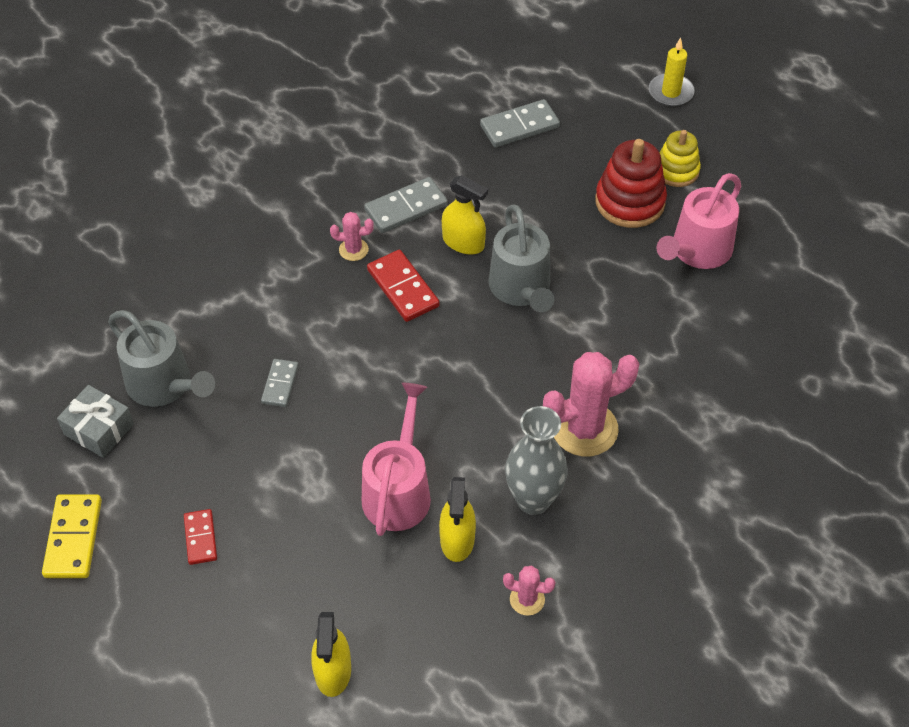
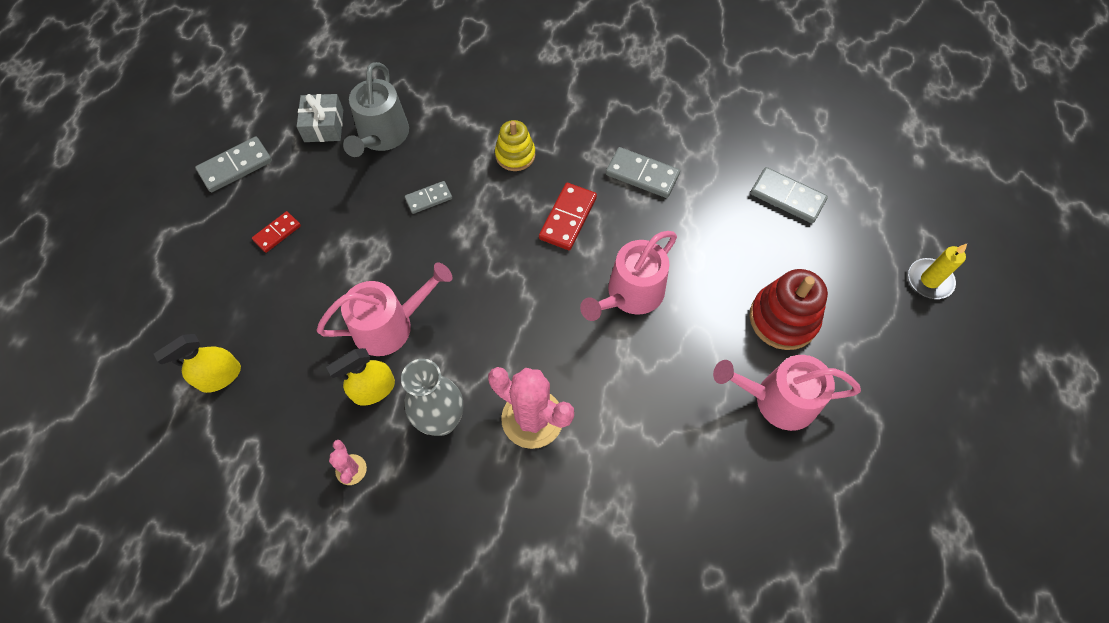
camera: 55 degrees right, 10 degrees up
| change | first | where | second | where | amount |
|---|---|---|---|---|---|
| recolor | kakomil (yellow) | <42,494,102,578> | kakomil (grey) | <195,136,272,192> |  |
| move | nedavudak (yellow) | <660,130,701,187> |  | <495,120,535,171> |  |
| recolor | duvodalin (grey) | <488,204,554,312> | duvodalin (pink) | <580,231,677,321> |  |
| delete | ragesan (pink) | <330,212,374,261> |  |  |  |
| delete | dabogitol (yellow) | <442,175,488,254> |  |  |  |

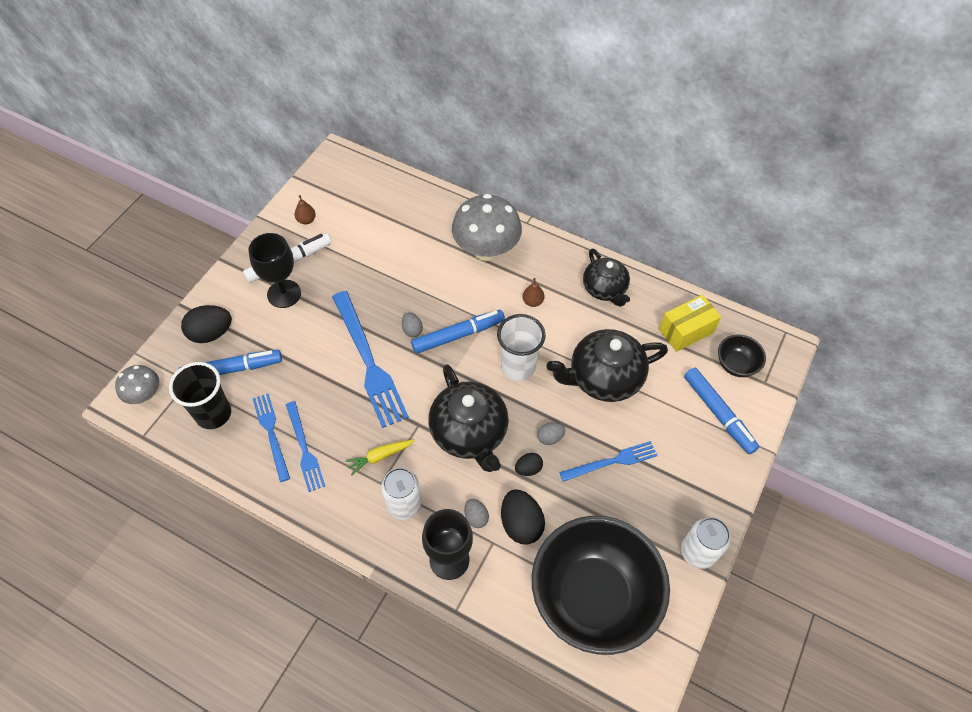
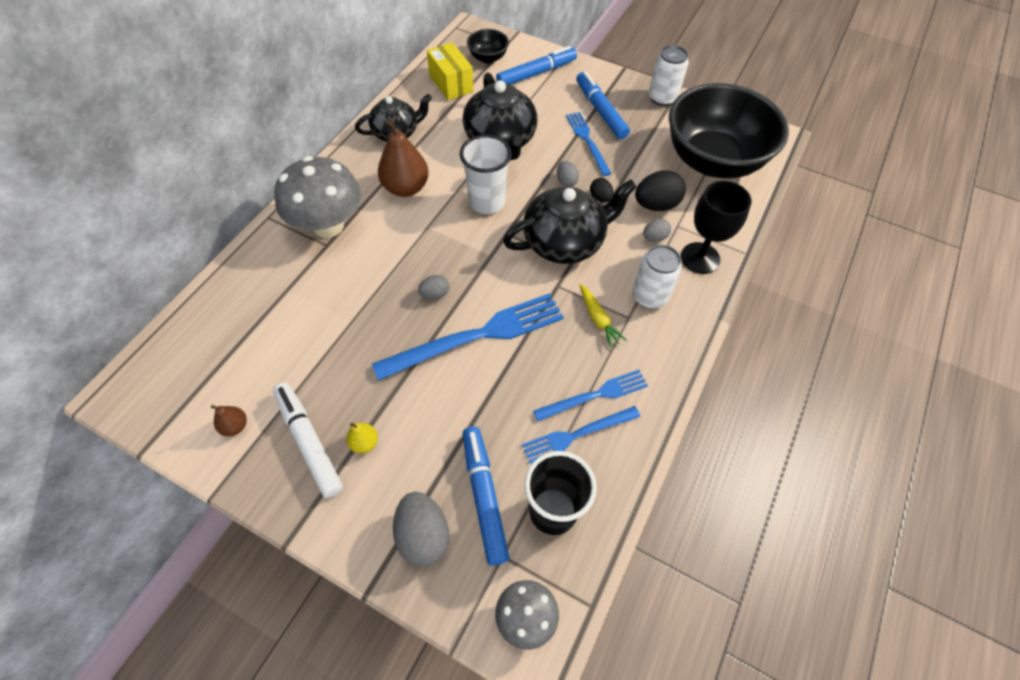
camera: 90 degrees left, 0 degrees up
| change | first | where | second | where | amount |
|---|---|---|---|---|---|
| replace | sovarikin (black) | <249,233,301,308> | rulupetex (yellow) | <346,423,378,453> |  |
| resize | rulupetex (brown) | <523,278,544,307> |  | <378,120,429,197> | x2.07 |
| recolor | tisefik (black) | <181,305,232,343> | tisefik (grey) | <393,492,449,567> |  |
| move | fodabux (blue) | <411,310,505,354> |  | <576,72,630,139> |  |

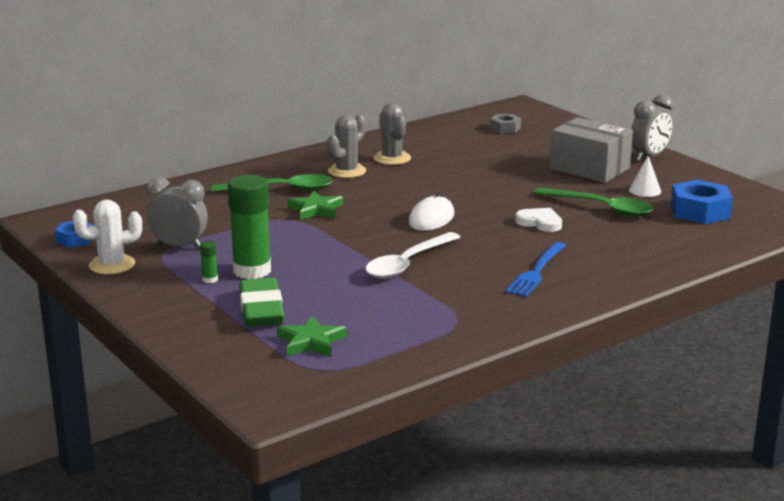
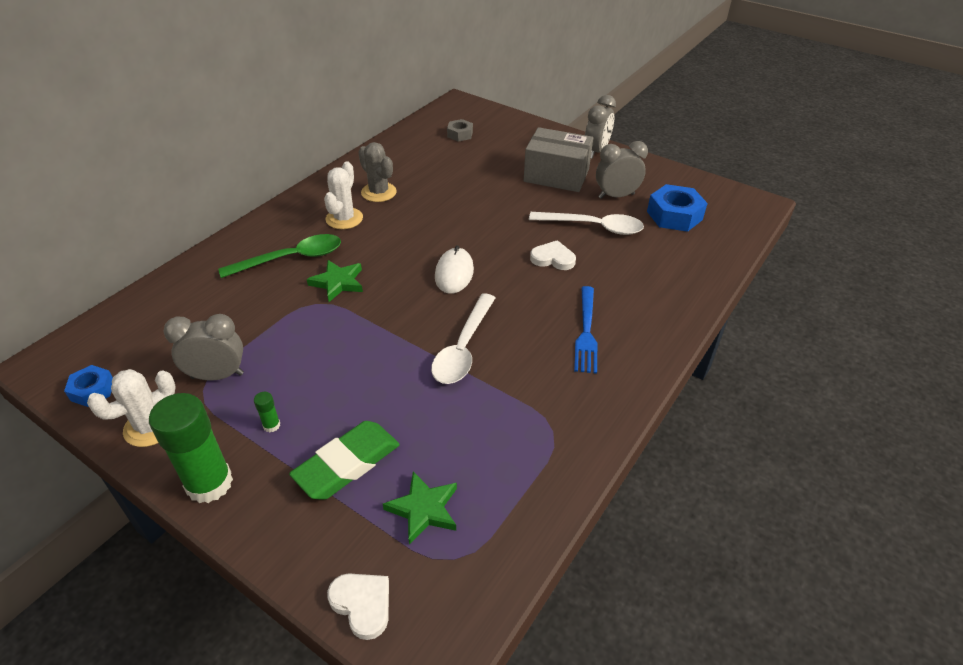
camera: 20 degrees left, 20 degrees up
| change | first | where | second | where | amount |
|---|---|---|---|---|---|
| move | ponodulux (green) | <228,175,271,279> |  | <149,393,233,503> |  |
| rotate | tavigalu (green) | <239,277,284,326> |  | <289,421,400,500> | 75 degrees clockwise |
| recolor | ragesan (grey) | <327,114,366,178> | ragesan (white) | <324,161,363,229> |  |
| insert |  |  | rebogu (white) | <327,574,389,640> |  |
| recolor | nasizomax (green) | <533,188,653,216> | nasizomax (white) | <529,212,644,235> |  |
| replace | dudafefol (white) | <629,156,661,197> | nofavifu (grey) | <596,141,648,199> |  |

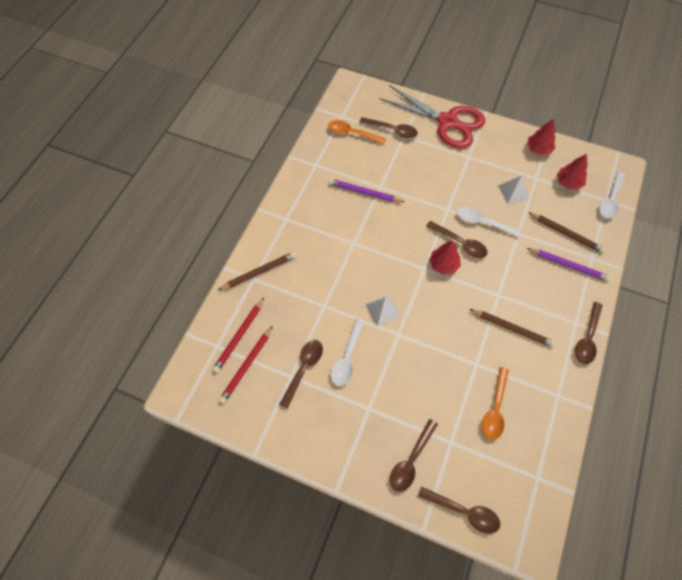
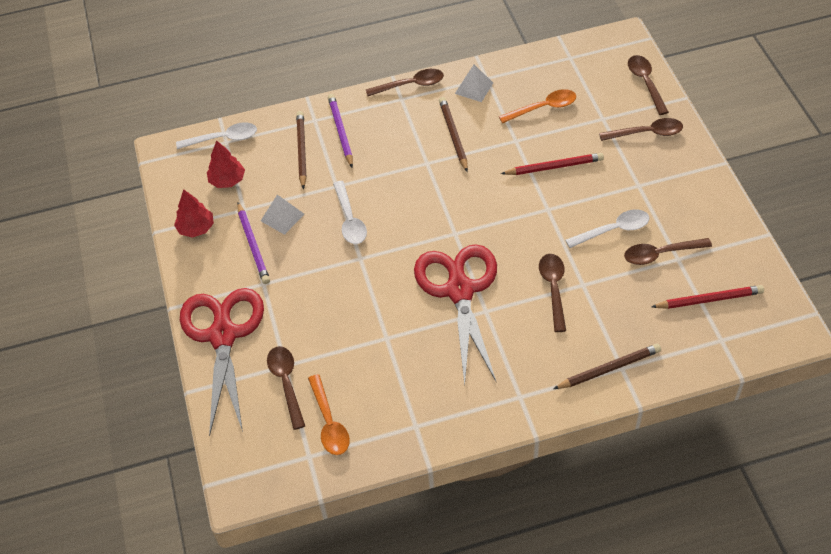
camera: 125 degrees left, 10 degrees down
| change | first | where | second | where | amount |
|---|---|---|---|---|---|
| move | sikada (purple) | <329,179,404,202> |  | <237,202,270,284> |  |
| insert |  |  | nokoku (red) | <414,244,497,385> |  |
| move | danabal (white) | <366,295,400,326> |  | <455,65,493,102> |  |
| move | sikada (red) | <212,298,264,373> |  | <501,153,604,175> |  |
| move | nasizomax (brown) | <426,221,487,258> |  | <539,254,566,332> |  |
| rotate | sikada (brown) | <218,252,296,290> |  | <553,344,661,389> | 135 degrees clockwise |
| delete | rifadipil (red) | <429,240,461,275> |  |  |  |

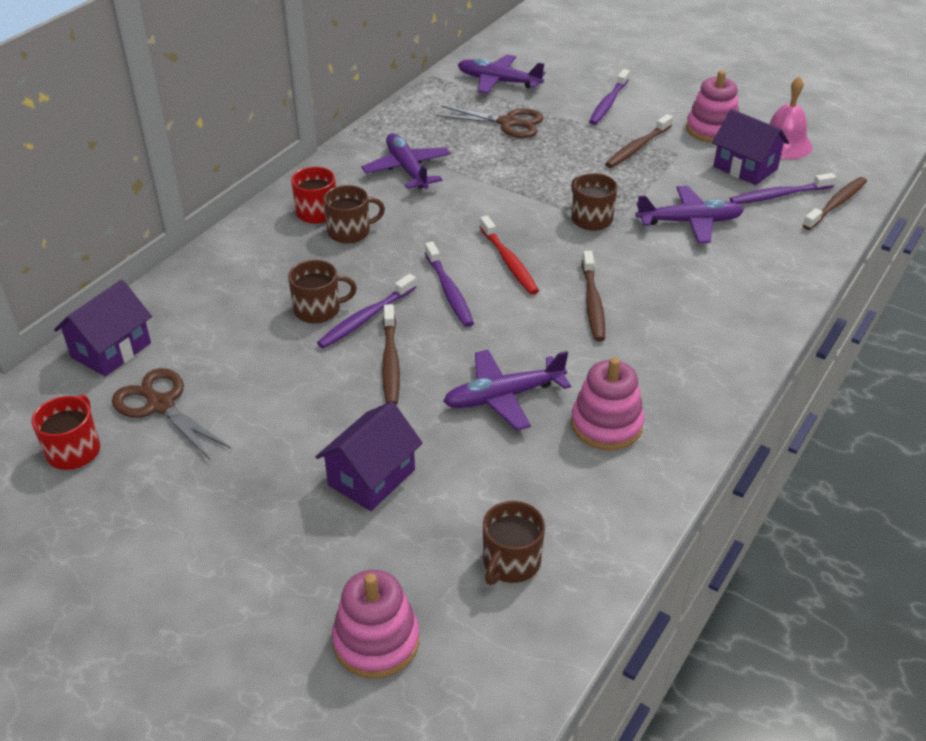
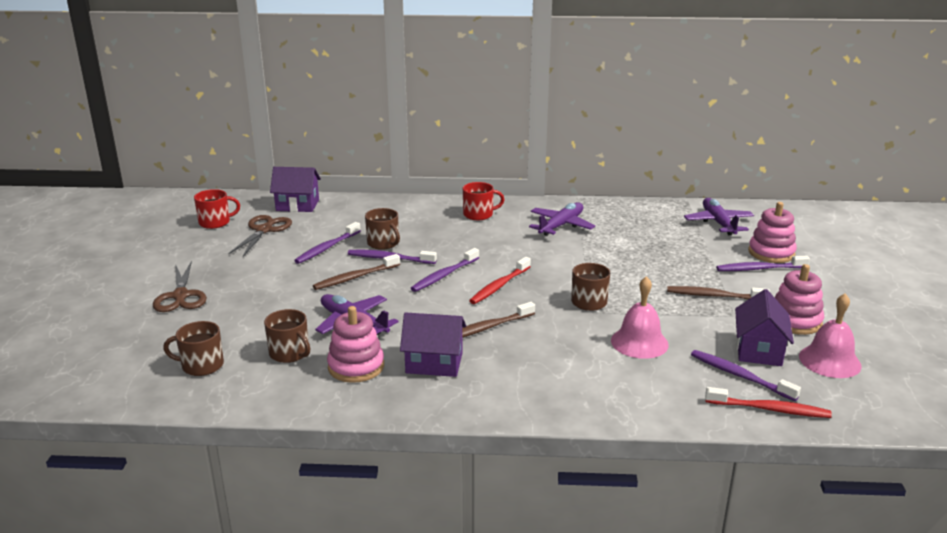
camera: 60 degrees right, 15 degrees down
| change | first | where | second | where | amount |
|---|---|---|---|---|---|
| move | nokoku (brown) | <436,105,544,138> |  | <153,261,207,312> |  |
| move | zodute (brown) | <323,185,385,244> |  | <264,309,310,363> |  |
| insert |  |  | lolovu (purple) | <294,222,361,264> |  |
| move | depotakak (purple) | <316,401,423,511> |  | <400,312,466,377> |  |
| replace | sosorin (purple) | <636,186,744,243> | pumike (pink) | <611,276,669,359> |  |
| recolor | lolovu (brown) | <803,177,867,230> | lolovu (red) | <705,387,832,418> |  |
| move | nedavudak (pink) | <332,570,420,679> |  | <748,202,797,263> |  |

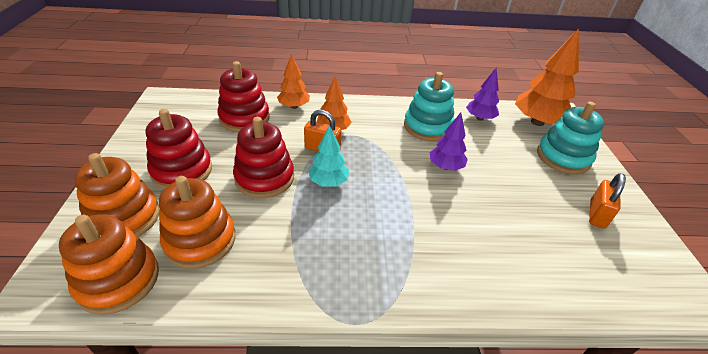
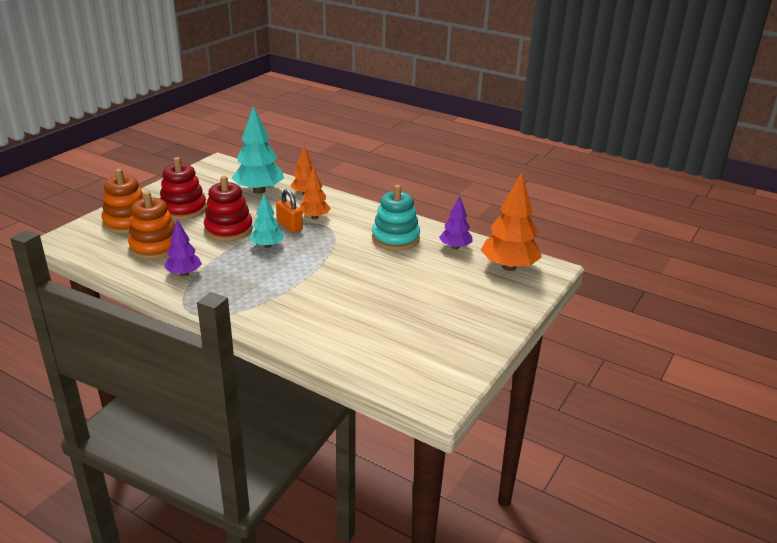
camera: 35 degrees right, 10 degrees down
| change | first | where | second | where | amount |
|---|---|---|---|---|---|
| move | rifadipil (purple) | <429,113,468,171> |  | <164,220,202,276> |  |
| replace | nedavudak (red) | <217,61,270,132> | rifadipil (turquoise) | <232,106,284,194> |  |
| delete | nedavudak (orange) | <59,214,159,315> |  |  |  |
| delete | nedavudak (turquoise) | <537,102,604,174> |  |  |  |
| delete | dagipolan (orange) | <589,173,626,229> |  |  |  |

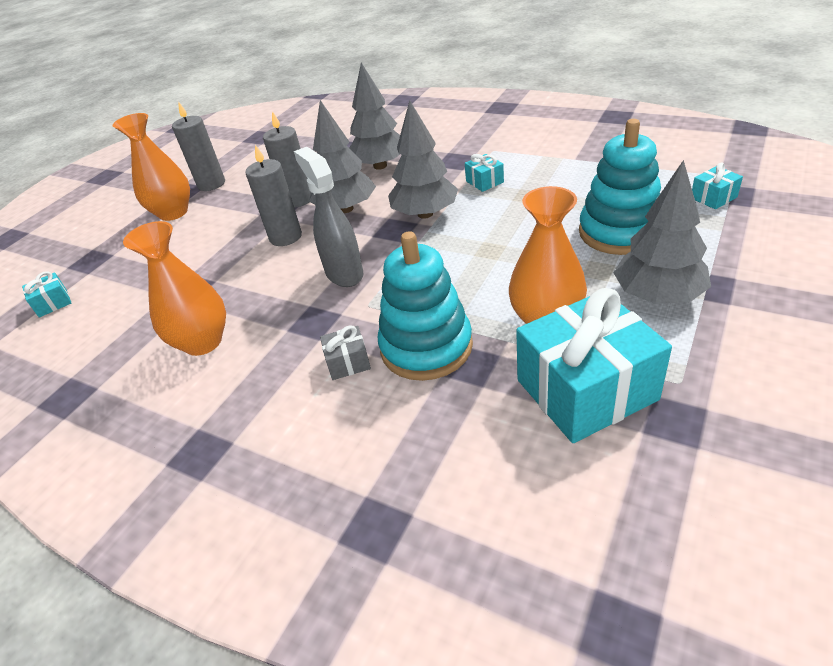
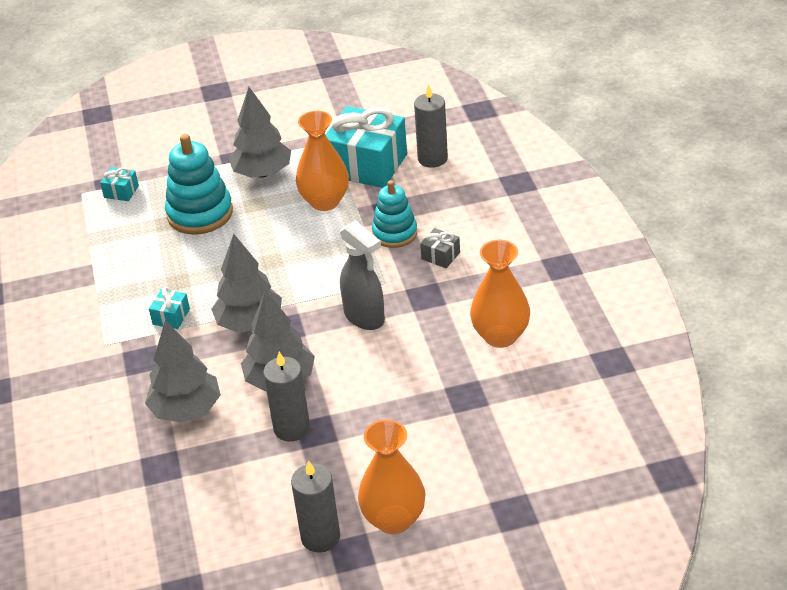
camera: 135 degrees left, 0 degrees up
| change | first | where | second | where | amount |
|---|---|---|---|---|---|
| rotate | dabogitol (grey) | <294,147,363,287> |  | <340,220,385,330> | 60 degrees counterclockwise |
| resize | nedavudak (turquoise) | <378,231,473,381> |  | <372,180,417,248> | x0.66 |
| move | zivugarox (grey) | <245,145,302,246> |  | <414,84,448,168> |  |
| delete | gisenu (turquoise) | <22,271,71,317> |  |  |  |

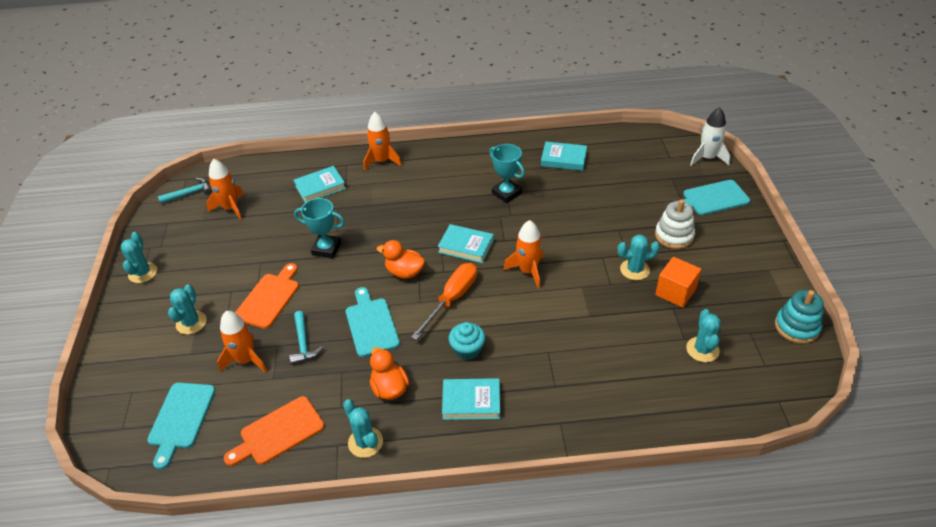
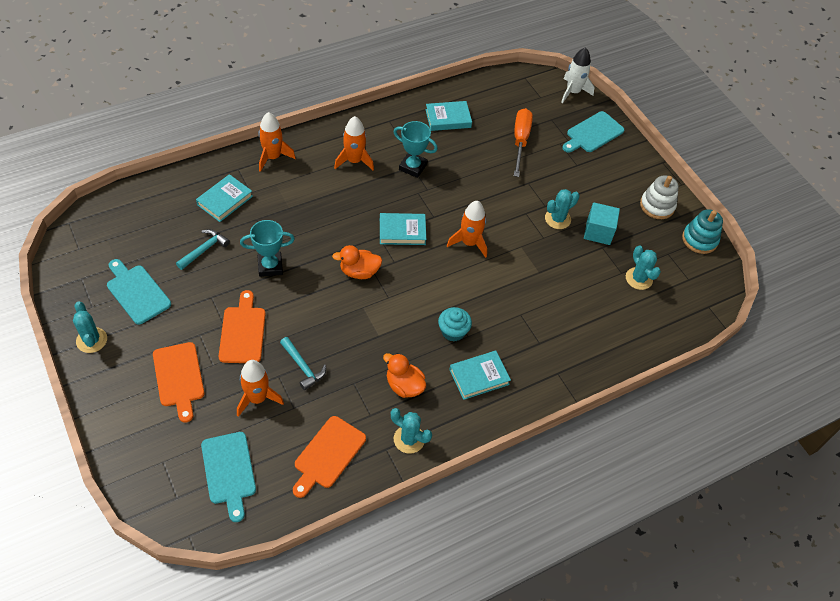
camera: 30 degrees left, 10 degrees up
| change | first | where | second | where | amount |
|---|---|---|---|---|---|
| move | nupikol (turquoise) | <346,287,400,357> |  | <107,259,171,324> |  |
| replace | ragesan (turquoise) | <168,284,207,335> | nupikol (orange) | <153,342,204,423> |  |
| move | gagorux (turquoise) | <158,178,213,204> |  | <176,229,230,270> |  |
| move | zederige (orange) | <206,159,244,221> |  | <334,116,374,170> |  |
| move | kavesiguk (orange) | <411,263,477,340> |  | <514,108,533,177> |  |
| recolor | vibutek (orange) | <655,257,701,308> | vibutek (turquoise) | <584,202,620,245> |  |
| move | nedavudak (white) | <655,199,695,249> |  | <640,176,679,219> |  |

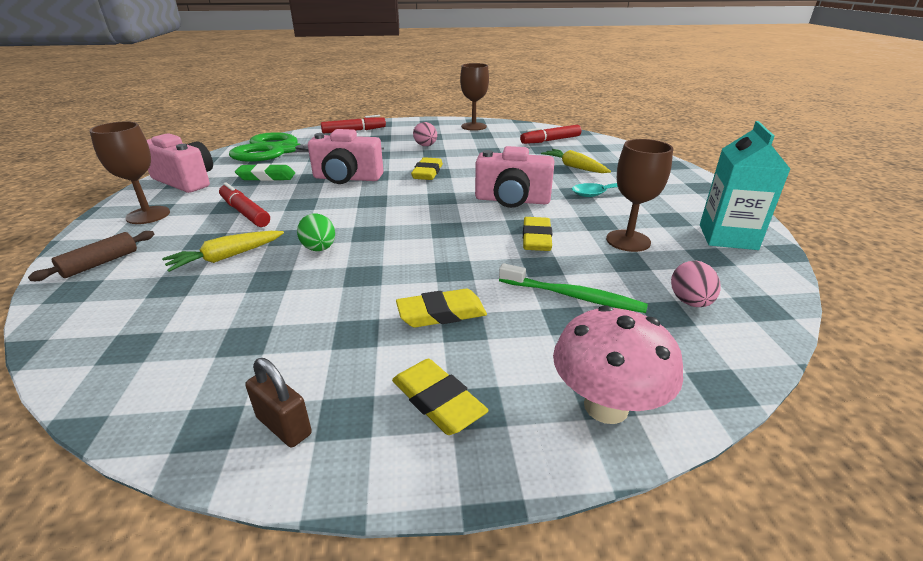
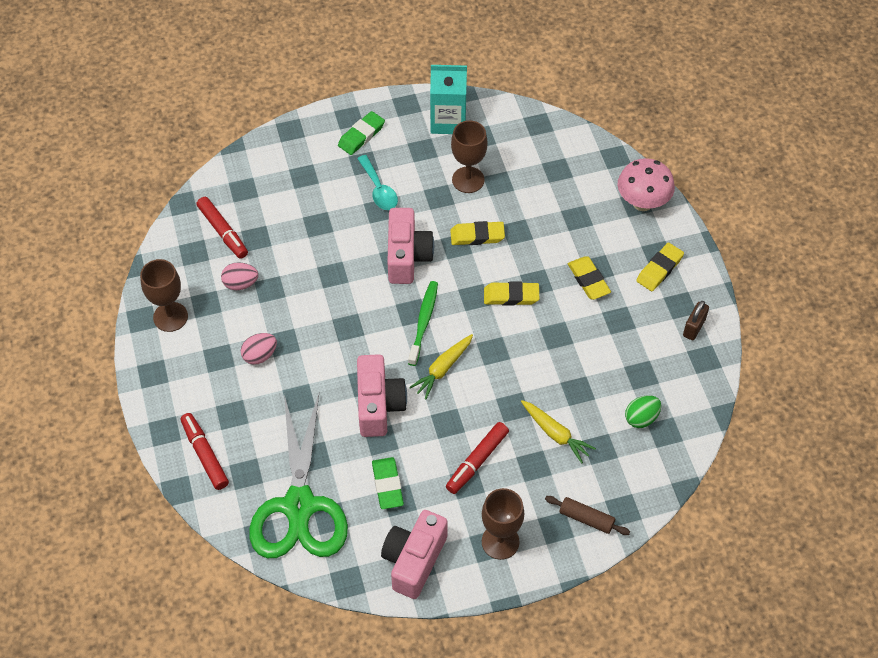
camera: 100 degrees left, 25 degrees up
| change | first | where | second | where | amount |
|---|---|---|---|---|---|
| move | tisefik (pink) | <671,261,721,307> |  | <221,262,258,290> |  |
| insert |  |  | tavigalu (green) | <338,111,385,155> |  |
| move | lolovu (green) | <499,263,648,313> |  | <408,281,438,366> |  |
| move | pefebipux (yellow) | <541,149,611,173> |  | <409,334,473,399> |  |
| move | tavigalu (yellow) | <411,157,443,180> |  | <484,282,539,306> |  |
| move | tisefik (green) | <297,213,335,251> |  | <625,395,661,428> |  |

